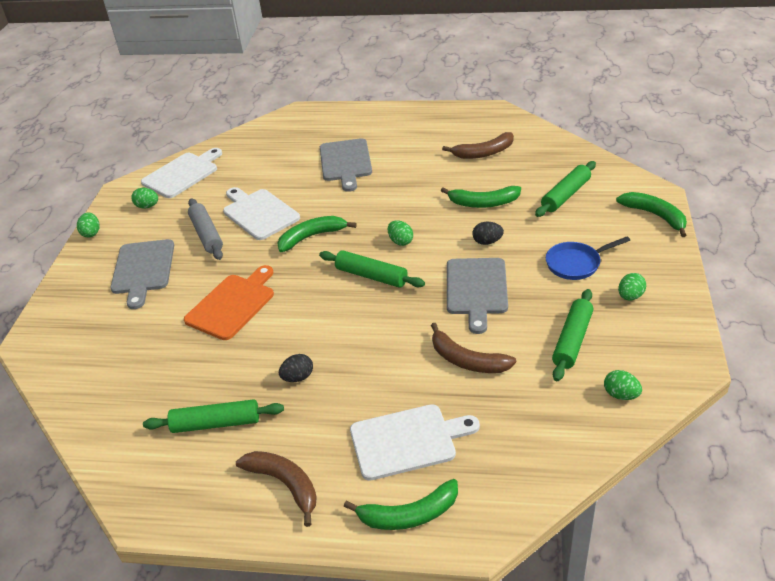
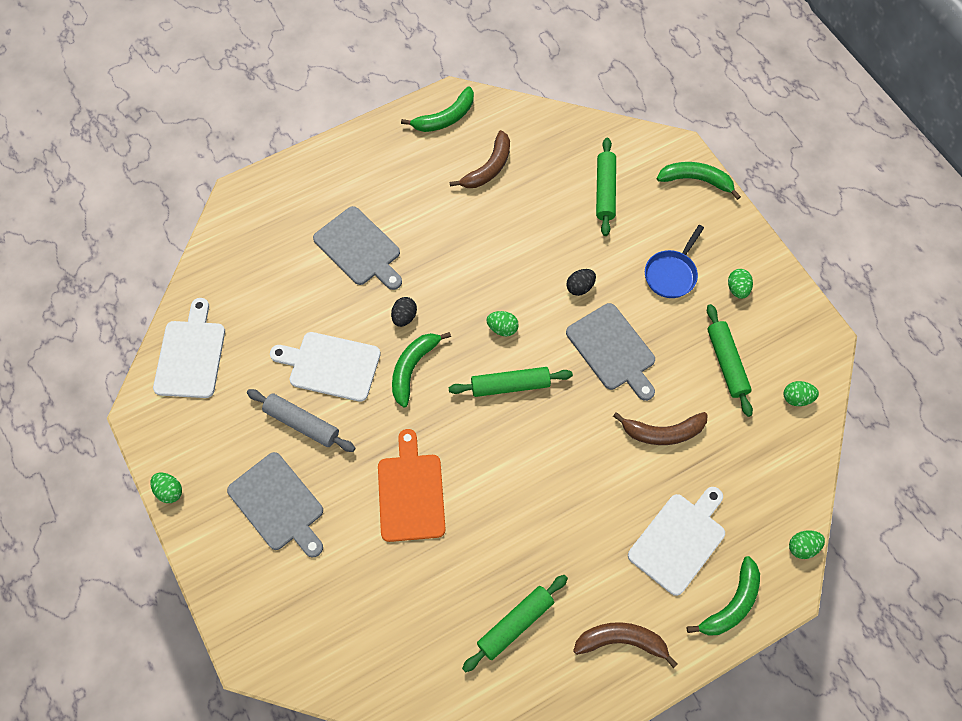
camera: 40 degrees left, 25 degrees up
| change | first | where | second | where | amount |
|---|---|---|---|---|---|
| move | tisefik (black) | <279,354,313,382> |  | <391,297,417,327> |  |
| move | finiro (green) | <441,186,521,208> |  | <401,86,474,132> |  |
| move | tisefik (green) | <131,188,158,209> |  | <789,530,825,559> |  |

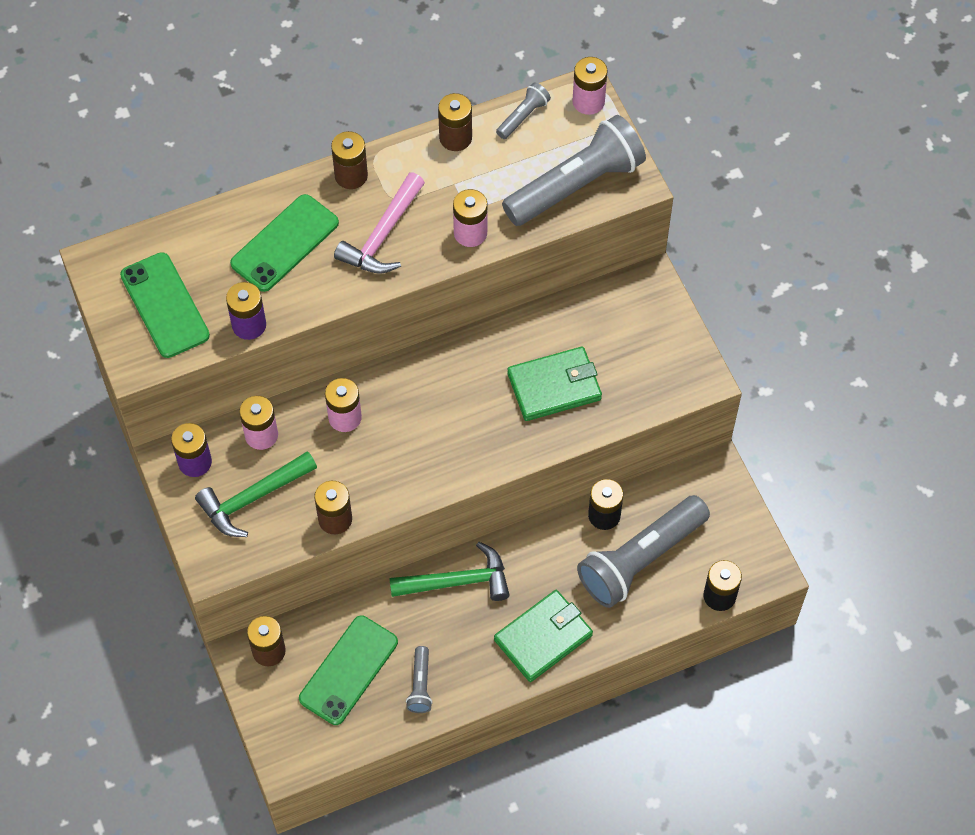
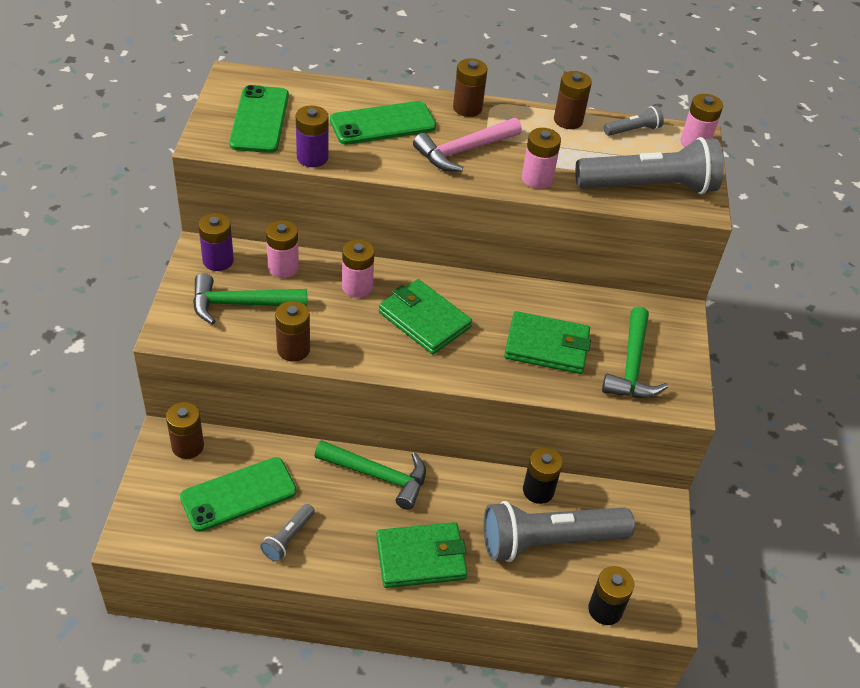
camera: 25 degrees right, 15 degrees down
| change | first | where | second | where | amount |
|---|---|---|---|---|---|
| insert |  |  | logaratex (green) | <379,279,472,354> |  |
| insert |  |  | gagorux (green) | <602,307,668,398> |  |

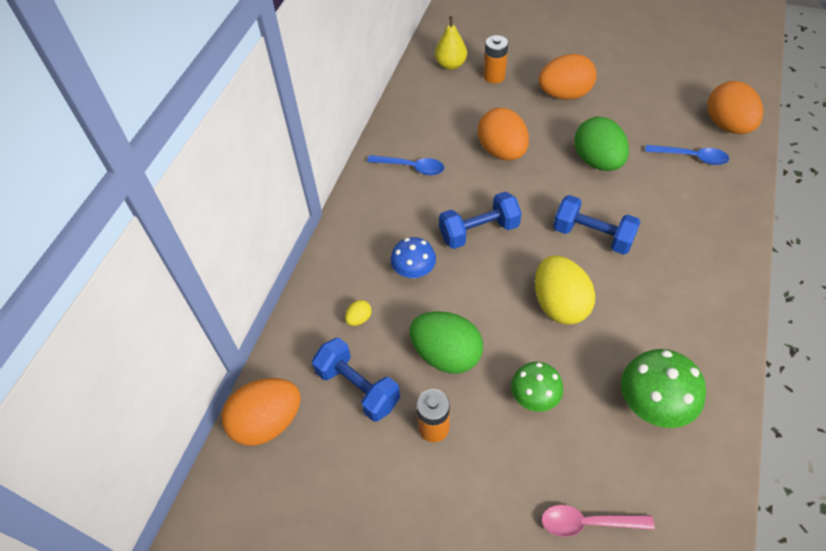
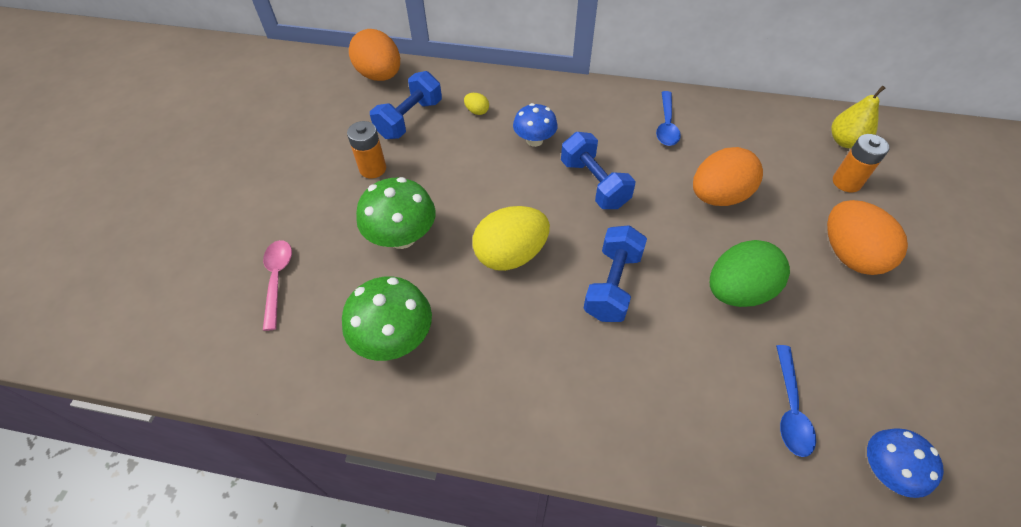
camera: 80 degrees right, 0 degrees up
| change | first | where | second | where | amount |
|---|---|---|---|---|---|
| resize | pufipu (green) | <511,362,563,412> |  | <356,177,436,249> | x1.52 |
| replace | tisefik (orange) | <708,81,763,134> | pufipu (blue) | <867,428,944,498> |  |
| delete | tisefik (green) | <410,311,483,374> |  |  |  |

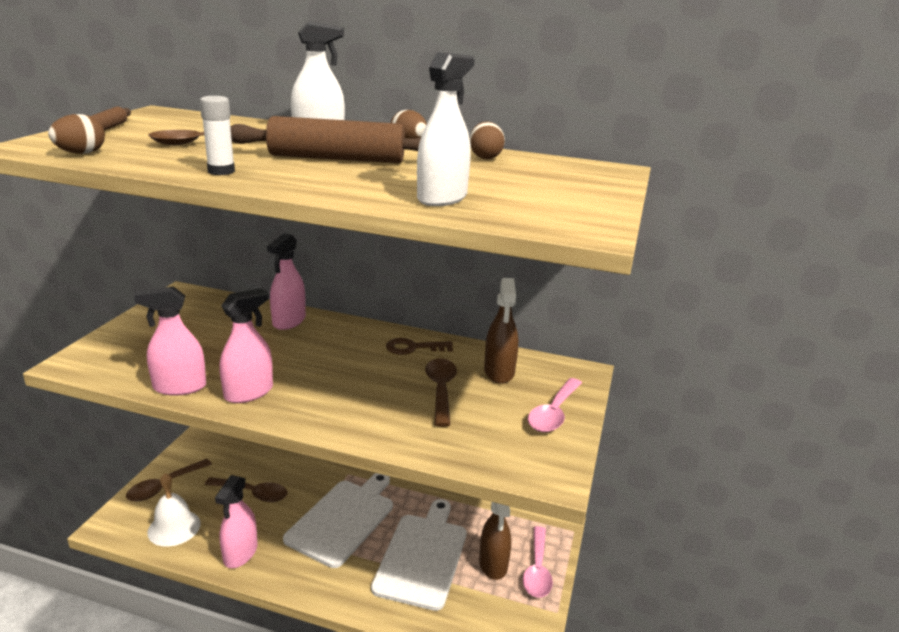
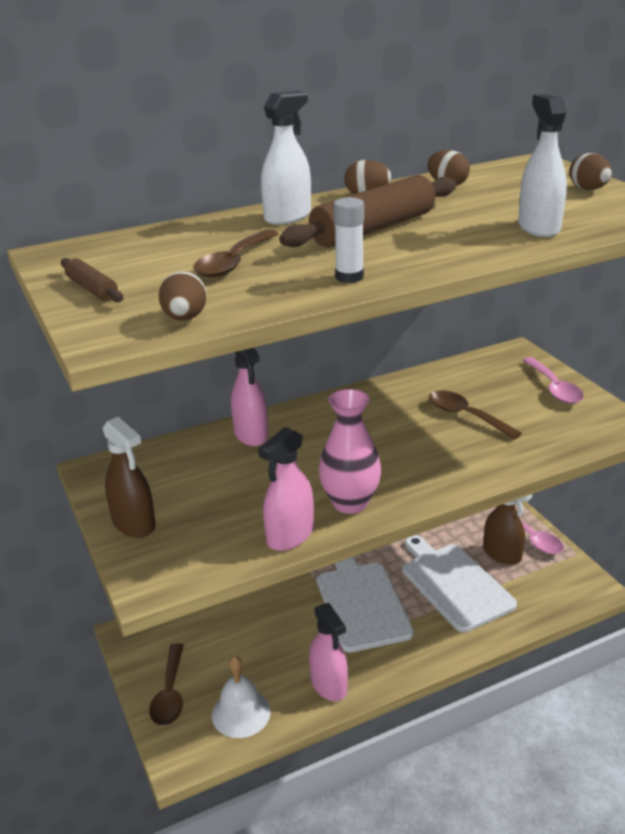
camera: 40 degrees left, 5 degrees up
| change | first | where | second | where | amount |
|---|---|---|---|---|---|
| move | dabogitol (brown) | <484,278,518,384> |  | <102,417,156,538> |  |
| replace | dabogitol (pink) | <220,288,273,403> | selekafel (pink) | <318,389,382,514> |  |
| insert |  |  | tisefik (brown) | <569,153,612,190> |  |
| delete | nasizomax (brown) | <205,477,288,502> |  |  |  |
| delete | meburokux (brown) | <386,338,453,355> |  |  |  |

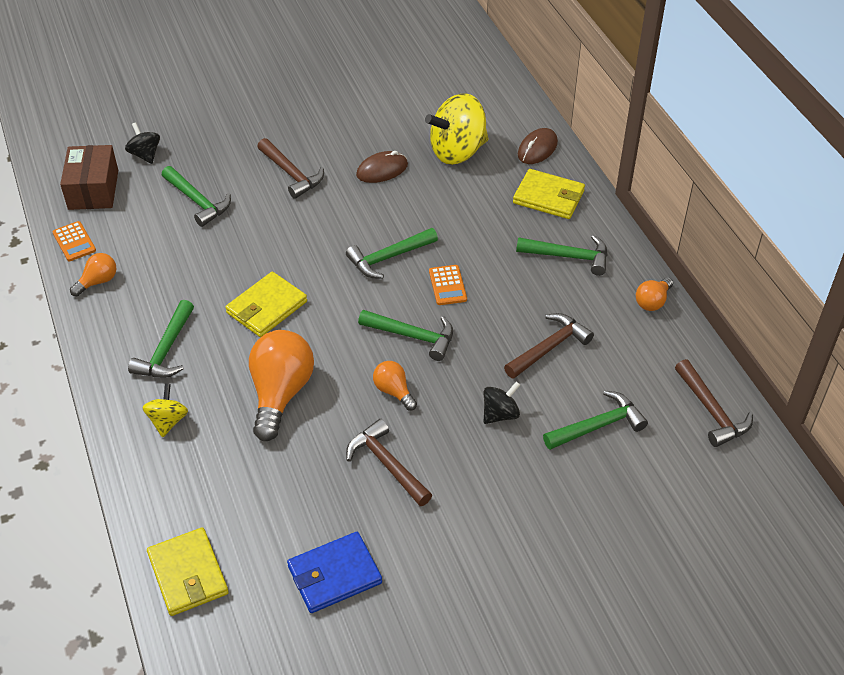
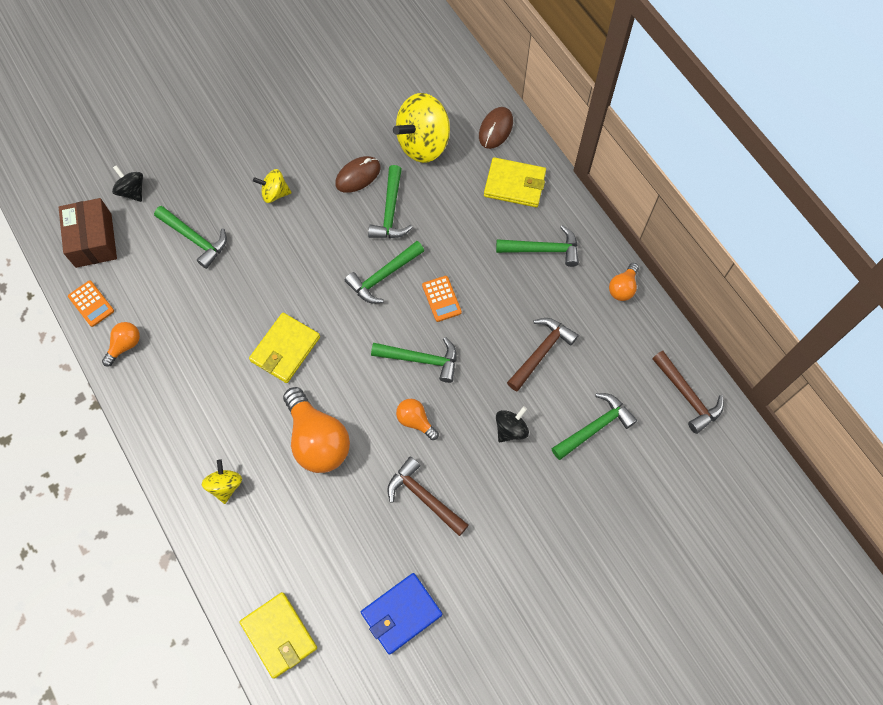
camera: 10 degrees left, 20 degrees up
| change | first | where | second | where | amount |
|---|---|---|---|---|---|
| replace | gagorux (brown) | <257,138,324,199> | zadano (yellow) | <253,169,292,203> |  |
| rotate | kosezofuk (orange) | <249,330,314,441> |  | <283,387,350,473> | 150 degrees clockwise |
| move | gagorux (green) | <128,300,194,378> |  | <368,165,413,238> |  |

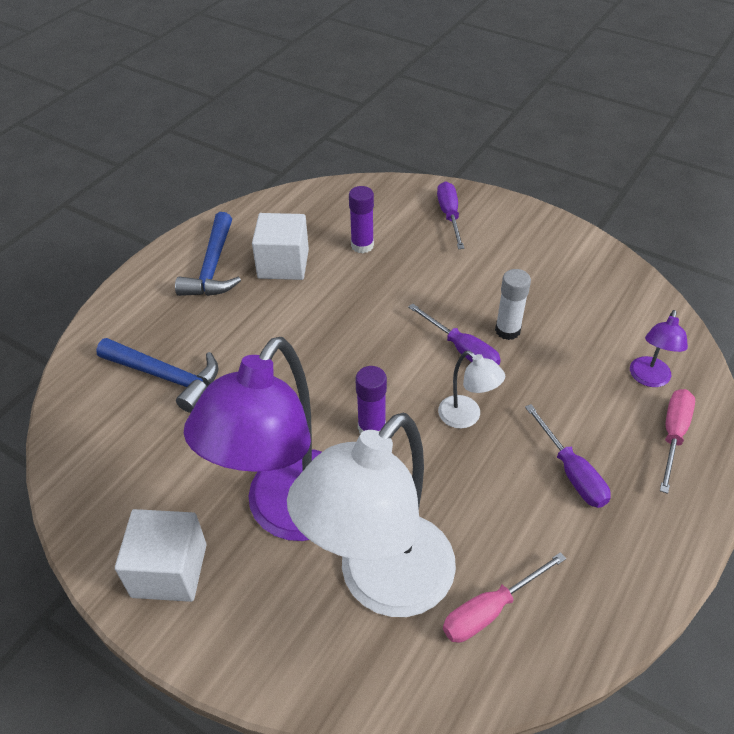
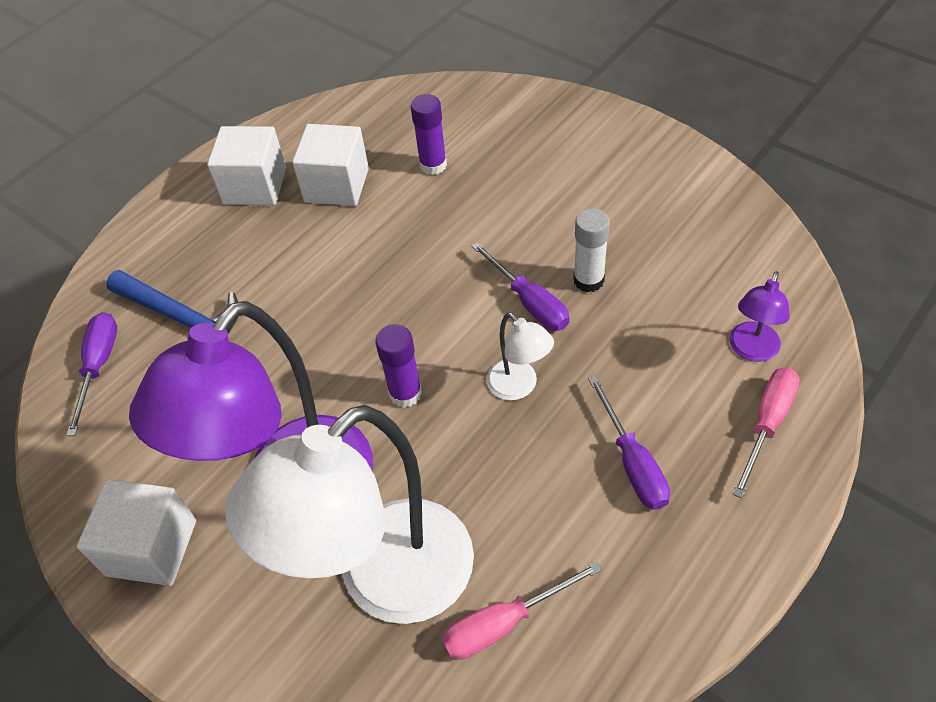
camera: 10 degrees right, 5 degrees up
| change | first | where | second | where | amount |
|---|---|---|---|---|---|
| move | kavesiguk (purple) | <437,181,464,249> |  | <66,312,117,436> |  |
| replace | gagorux (blue) | <175,212,241,296> | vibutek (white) | <207,126,286,205> |  |

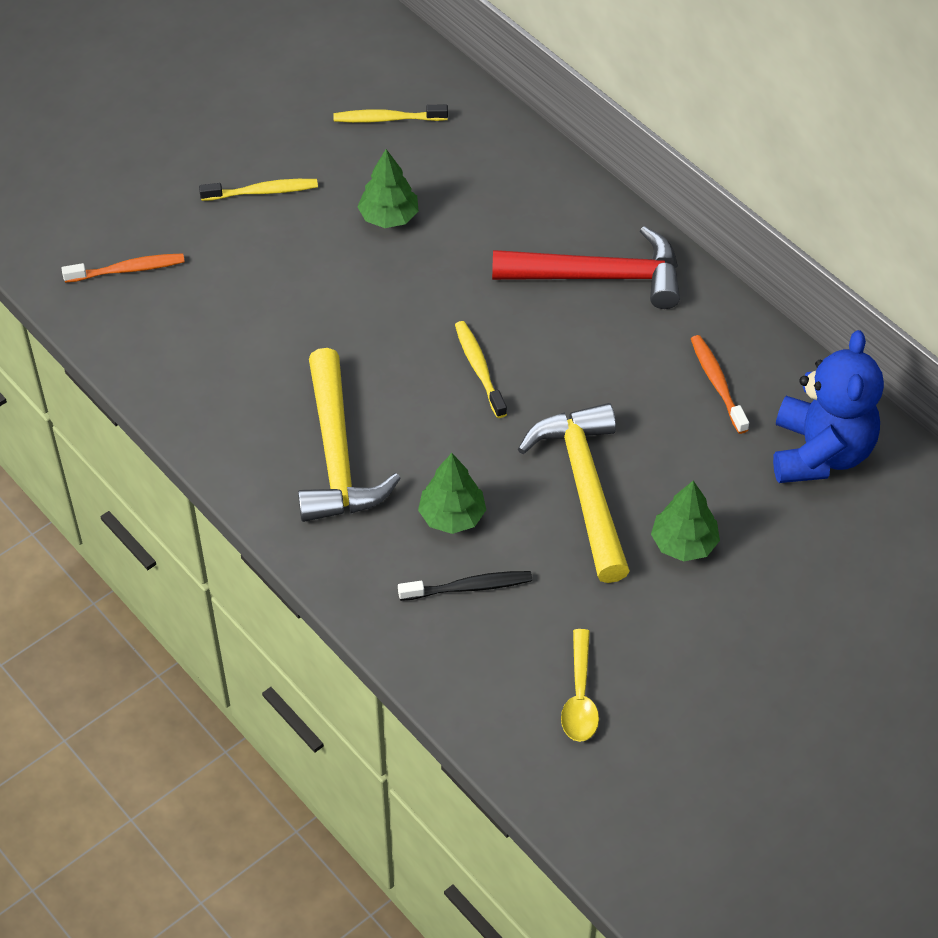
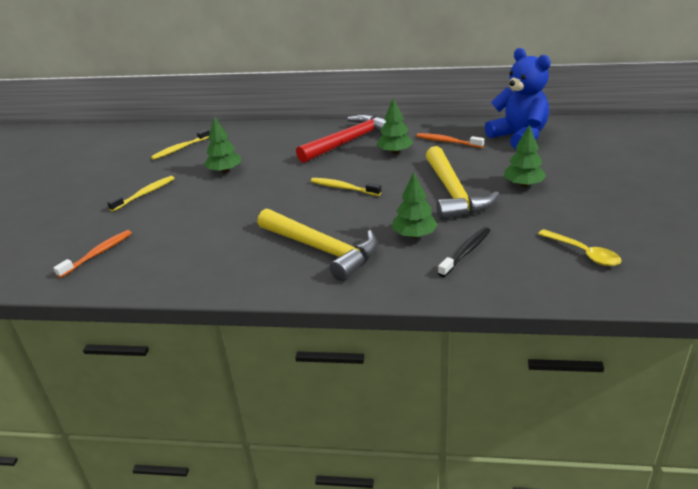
camera: 40 degrees left, 20 degrees down
| change | first | where | second | where | amount |
|---|---|---|---|---|---|
| insert |  |  | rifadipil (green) | <377,98,413,154> |  |
| rotate | gagorux (yellow) | <518,403,630,583> |  | <426,146,499,220> | 135 degrees counterclockwise |

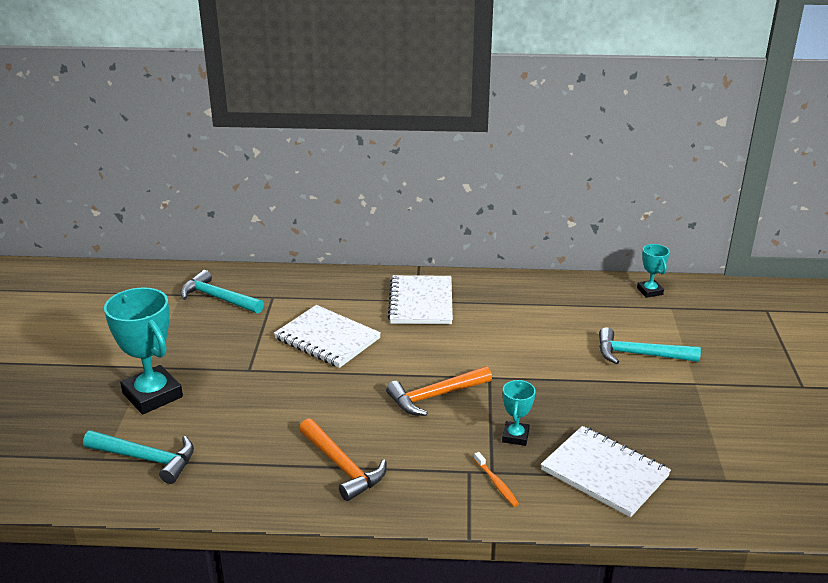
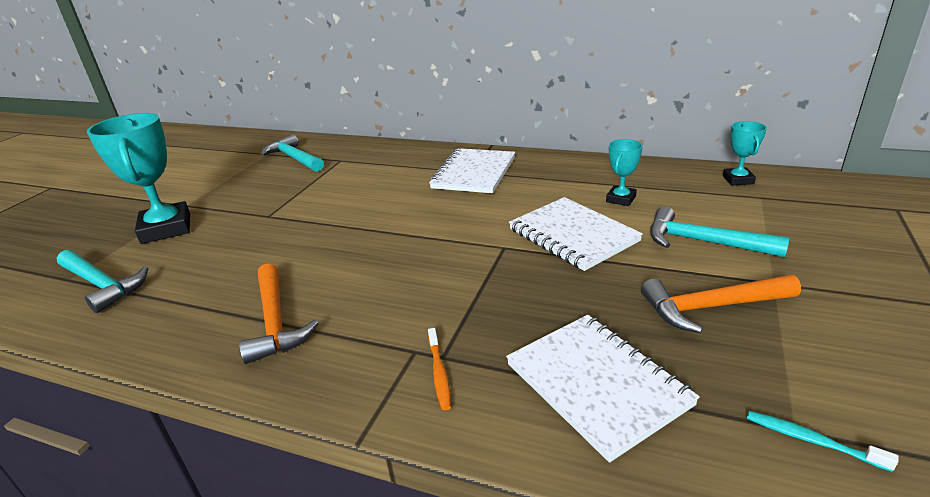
camera: 20 degrees right, 0 degrees up
| change | first | where | second | where | amount |
|---|---|---|---|---|---|
| move | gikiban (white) | <274,305,381,368> |  | <509,197,643,271> |  |
| move | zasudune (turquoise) | <502,380,535,446> |  | <606,139,643,206> |  |
| move | gagorux (orange) | <386,366,492,416> |  | <641,275,801,333> |  |
| insert |  |  | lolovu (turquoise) | <747,411,898,472> |  |

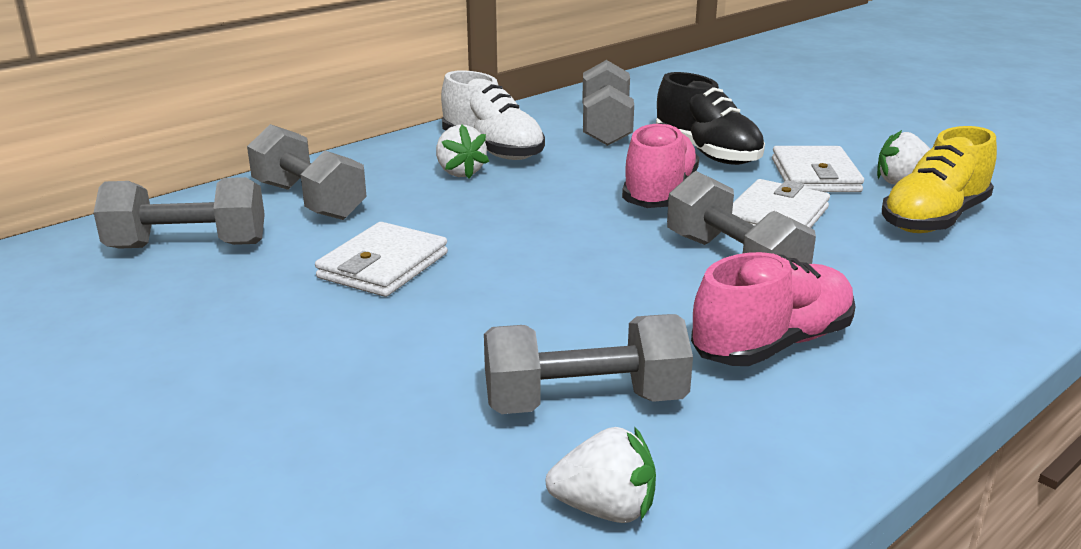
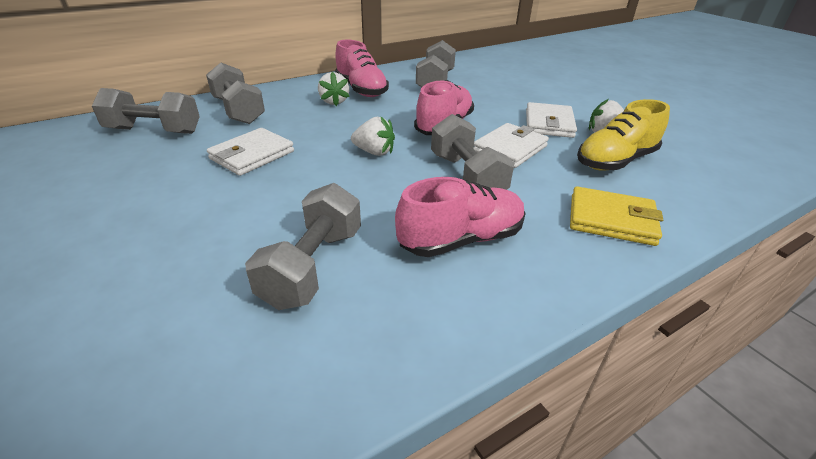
camera: 10 degrees right, 10 degrees up
| change | first | where | second | where | amount |
|---|---|---|---|---|---|
| rotate | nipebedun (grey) | <484,314,693,414> |  | <245,183,361,310> | 75 degrees counterclockwise |
| recolor | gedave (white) | <441,70,545,160> | gedave (pink) | <335,39,389,97> |  |
| move | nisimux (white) | <546,427,656,523> |  | <351,116,395,156> |  |
| insert |  |  | logaratex (yellow) | <570,186,663,246> |  |
| delete | gedave (black) | <656,72,765,165> |  |  |  |

